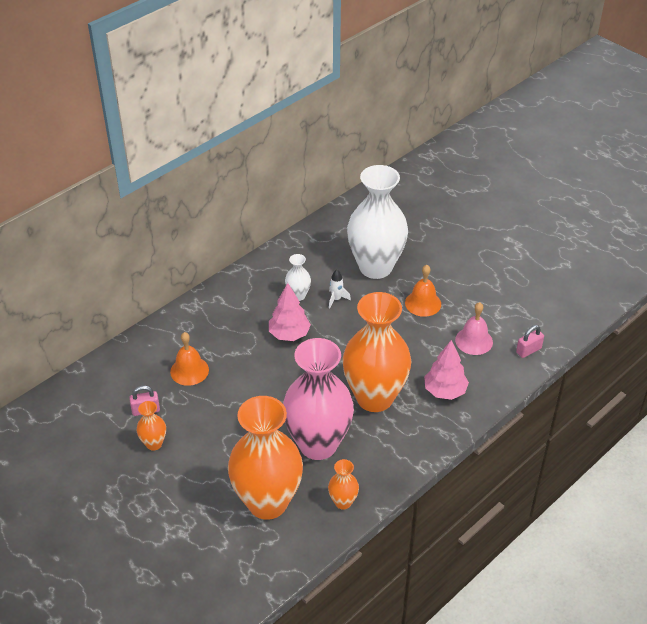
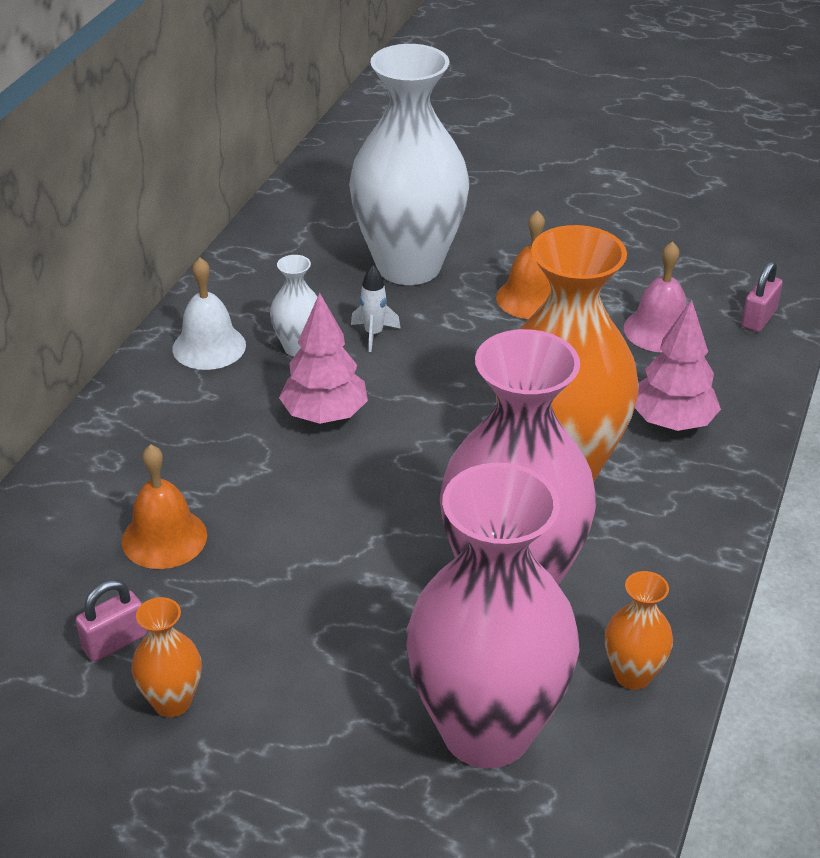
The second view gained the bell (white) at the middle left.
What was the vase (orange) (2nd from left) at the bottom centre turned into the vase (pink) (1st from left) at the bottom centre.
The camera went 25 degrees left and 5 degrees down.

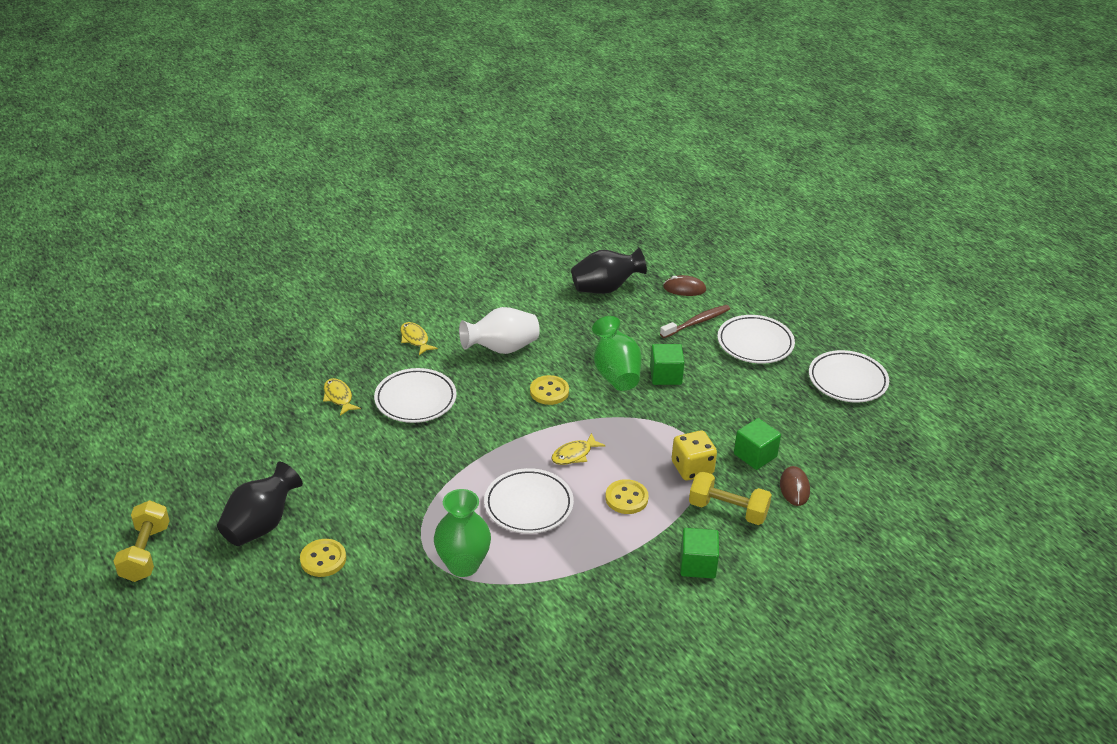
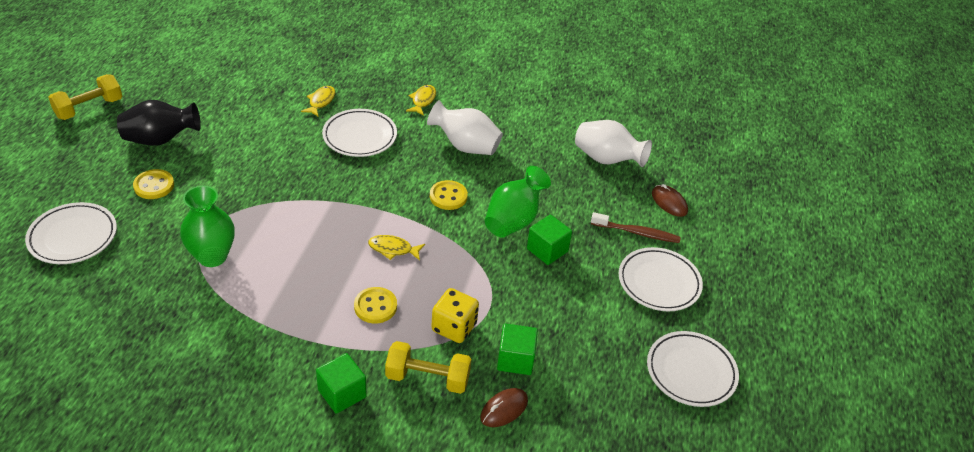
The plate (white) (2nd from left in the first image) ended up elsewhere, having gone from the bottom centre to the middle left.
The dumbbell (yellow) (2nd from left) at the bottom centre ended up facing another way, 60 degrees counterclockwise from before.
What was the vase (black) (2nd from left) at the centre turned into the vase (white) (2nd from left) at the top centre.
The camera went 45 degrees right and 5 degrees up.

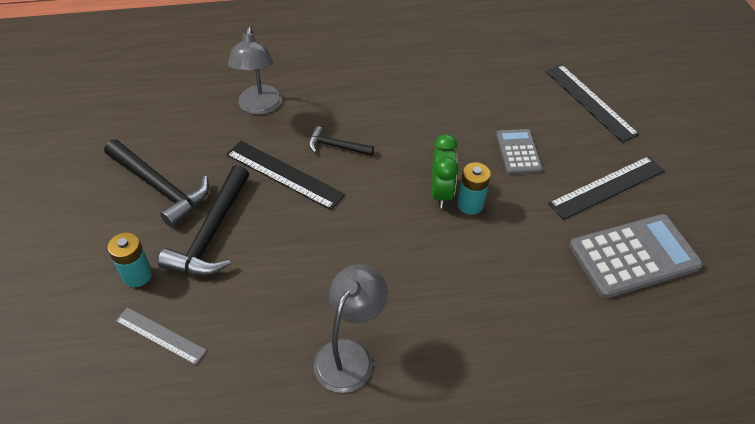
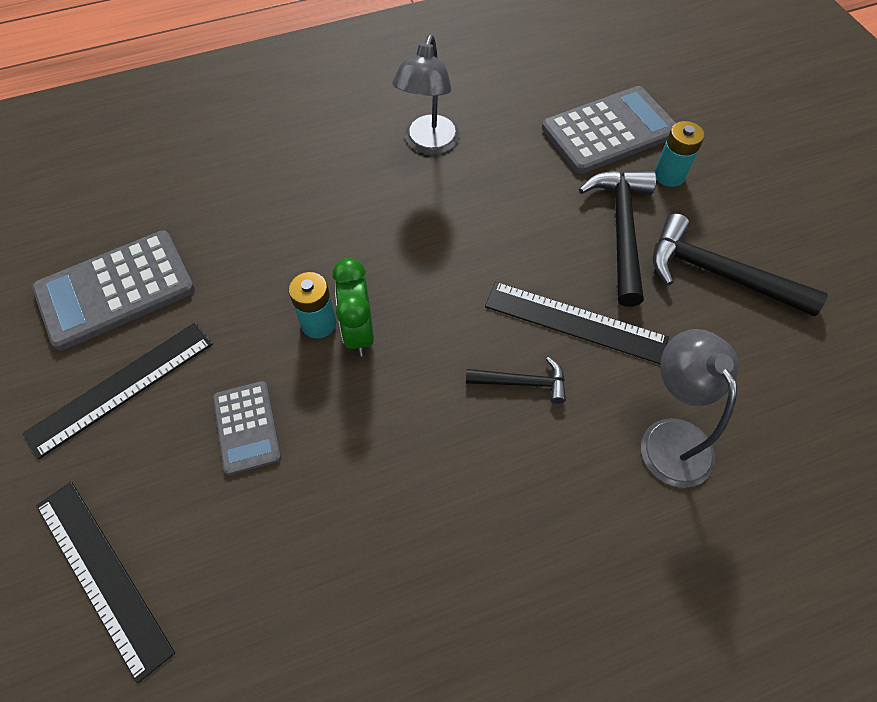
Where the ruler (grey) stood at the bottom left, the calculator (grey) (3rd from left) came to stand at the top right.
The camera went 170 degrees right and 10 degrees up.

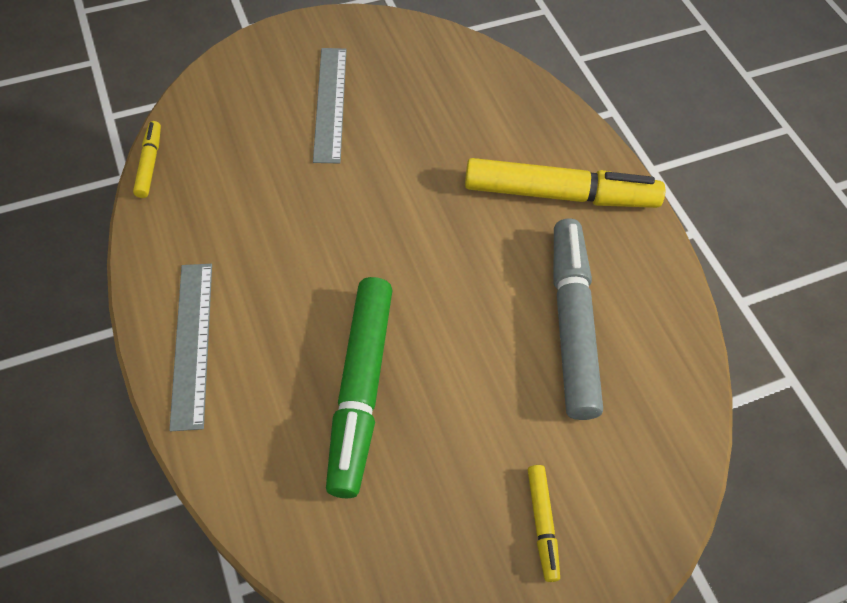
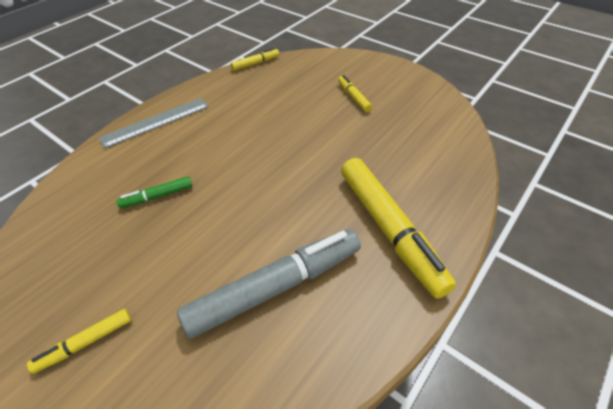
The size of the marker (green) at the centre changed by a factor of 0.46.
Where the ruler (grey) (2nd from left) stood at the top centre, the marker (yellow) (3rd from left) came to stand at the top centre.
The camera went 65 degrees right and 10 degrees down.

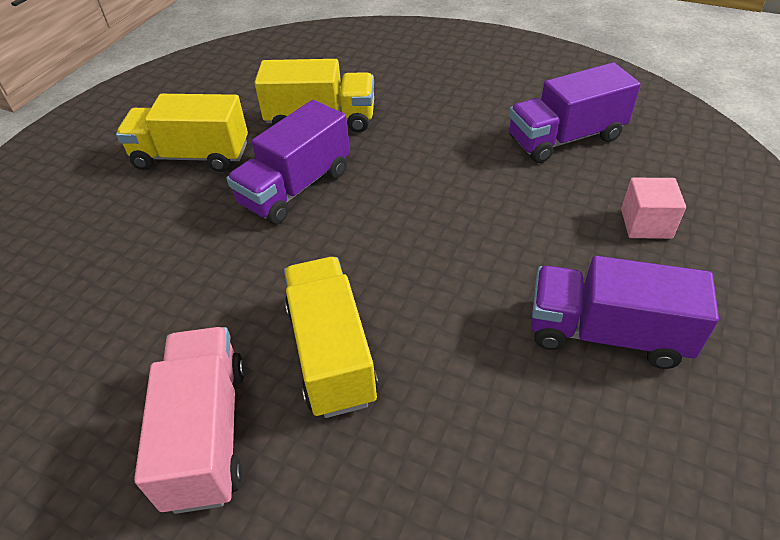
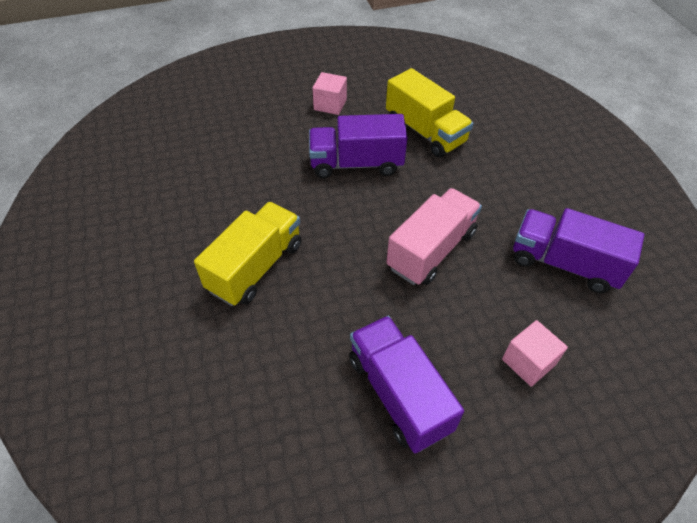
Where the truck (yellow) (1st from left) stood at the top left, the cube (pink) (1st from left) came to stand at the top centre.
The truck (pink) ended up elsewhere, having gone from the bottom left to the centre.
The camera went 45 degrees right and 5 degrees up.

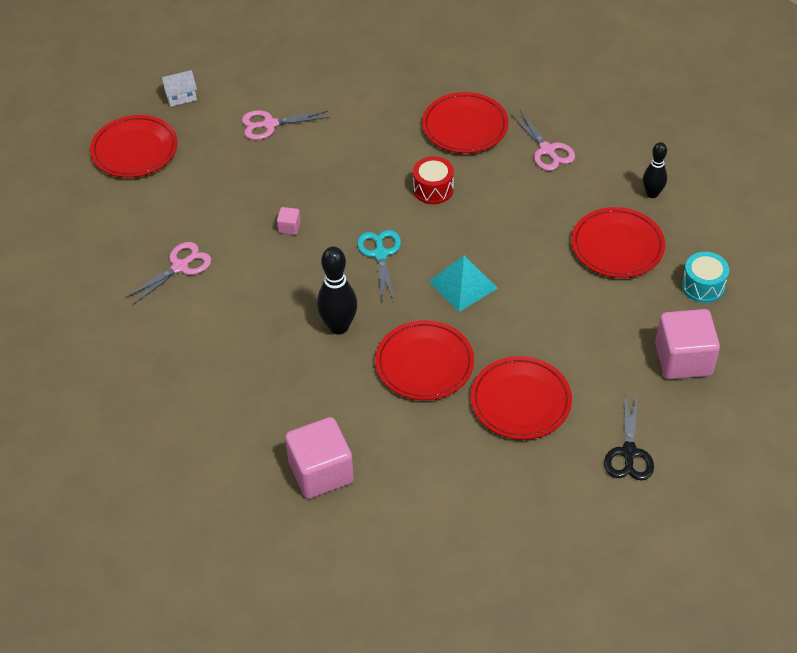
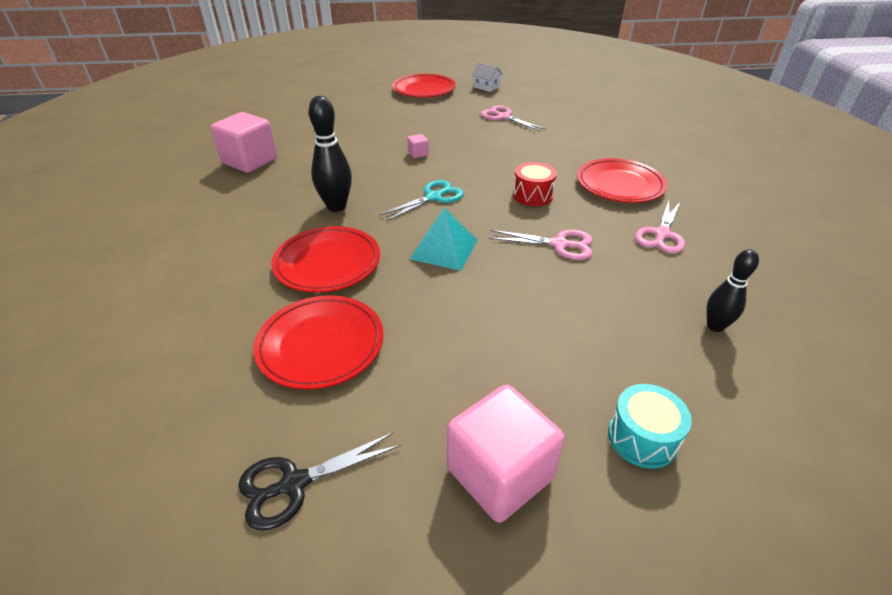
The cube (pink) (2nd from left in the first image) ended up elsewhere, having gone from the bottom centre to the top left.
The scissors (pink) (1st from left in the first image) ended up elsewhere, having gone from the middle left to the centre.
The second view lost the plate (red) (5th from left) at the middle right.
The camera went 55 degrees right and 10 degrees down.

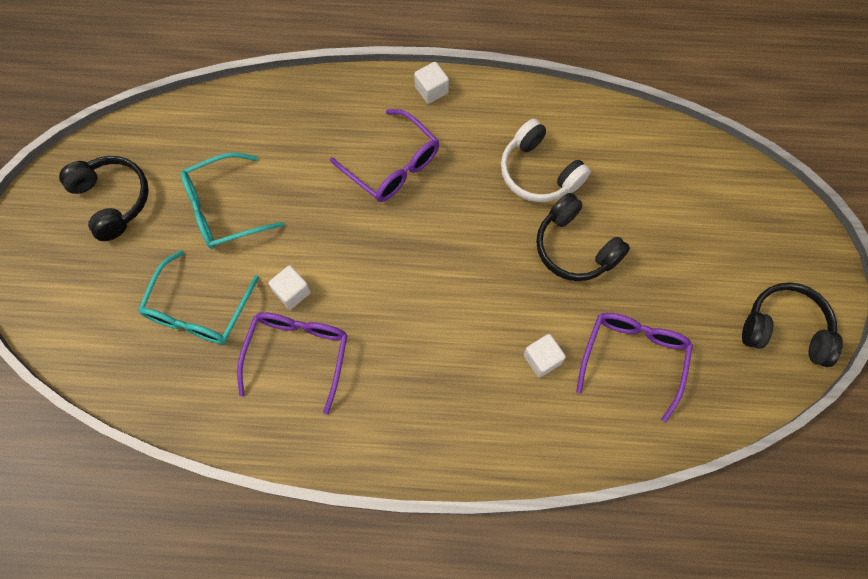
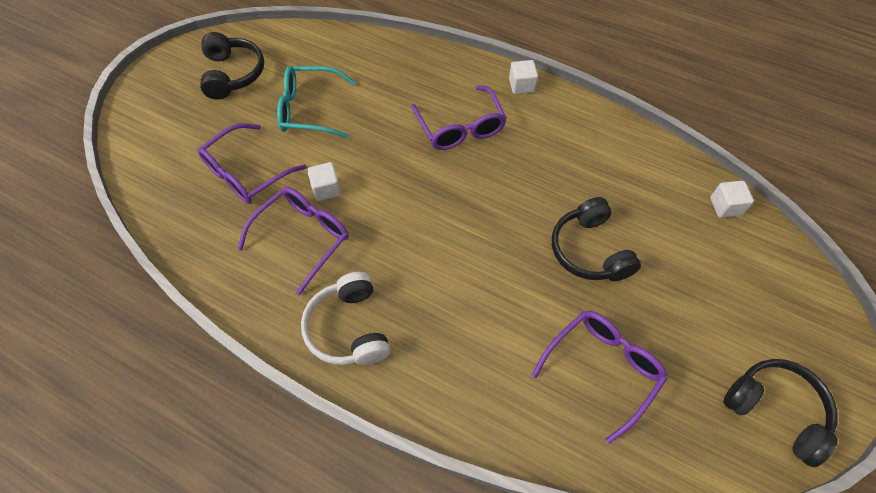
What was the glasses (turquoise) (1st from left) at the middle left turned into the glasses (purple) (1st from left) at the top left.
The headphones (white) ended up elsewhere, having gone from the top centre to the centre.
The cube (white) (3rd from left) ended up elsewhere, having gone from the centre to the middle right.
The camera went 25 degrees right and 10 degrees down.

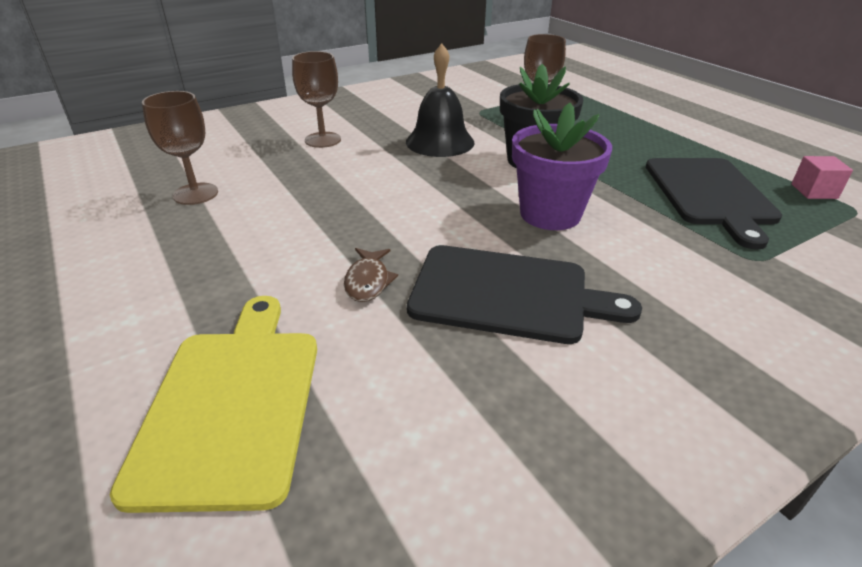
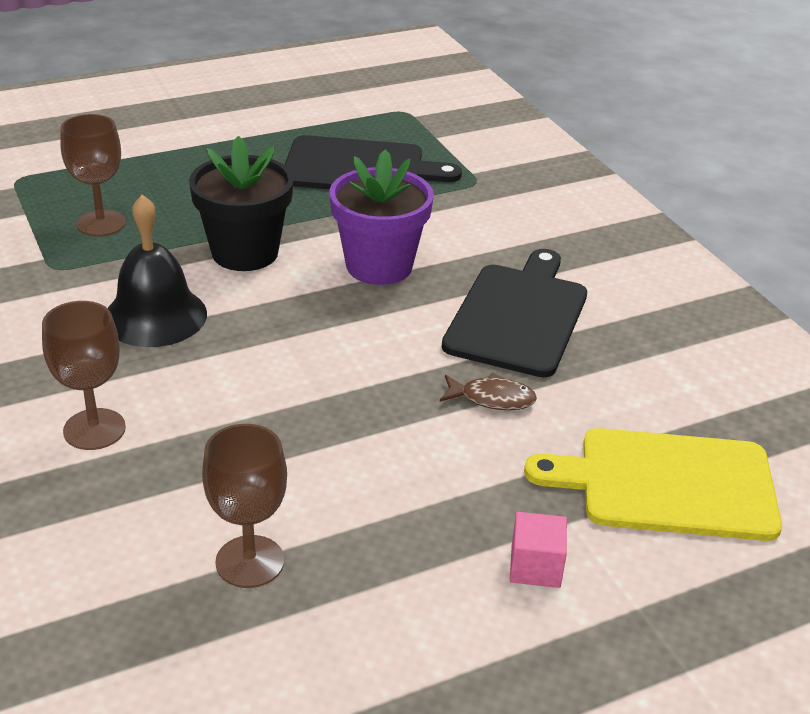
The cube (pink) ended up elsewhere, having gone from the top right to the bottom centre.
The camera went 85 degrees left and 0 degrees up.

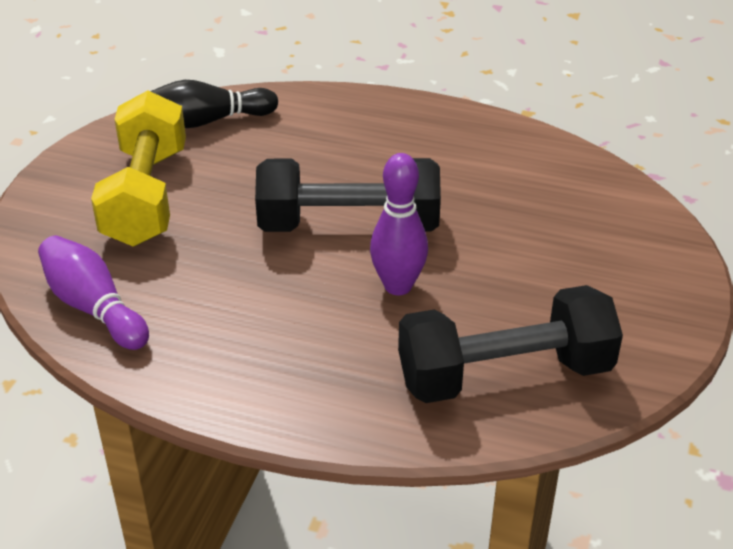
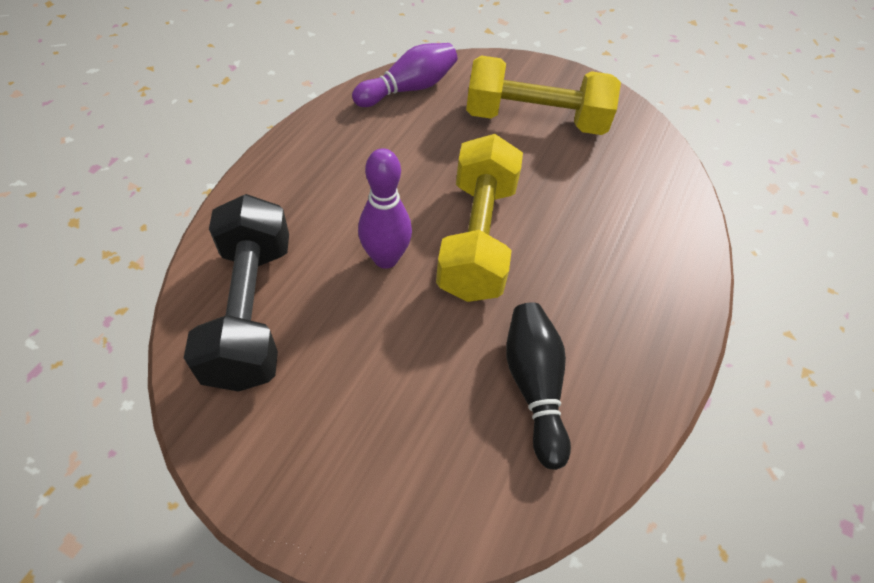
What was the dumbbell (black) (1st from left) at the centre turned into the dumbbell (yellow) (1st from left) at the centre.
The bowling pin (black) ended up elsewhere, having gone from the top left to the centre.
The camera went 95 degrees right and 15 degrees up.

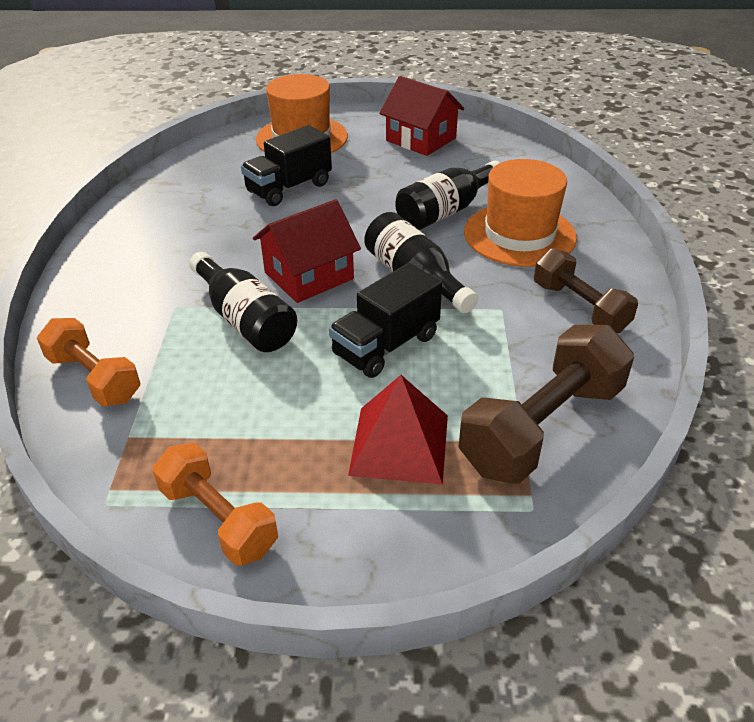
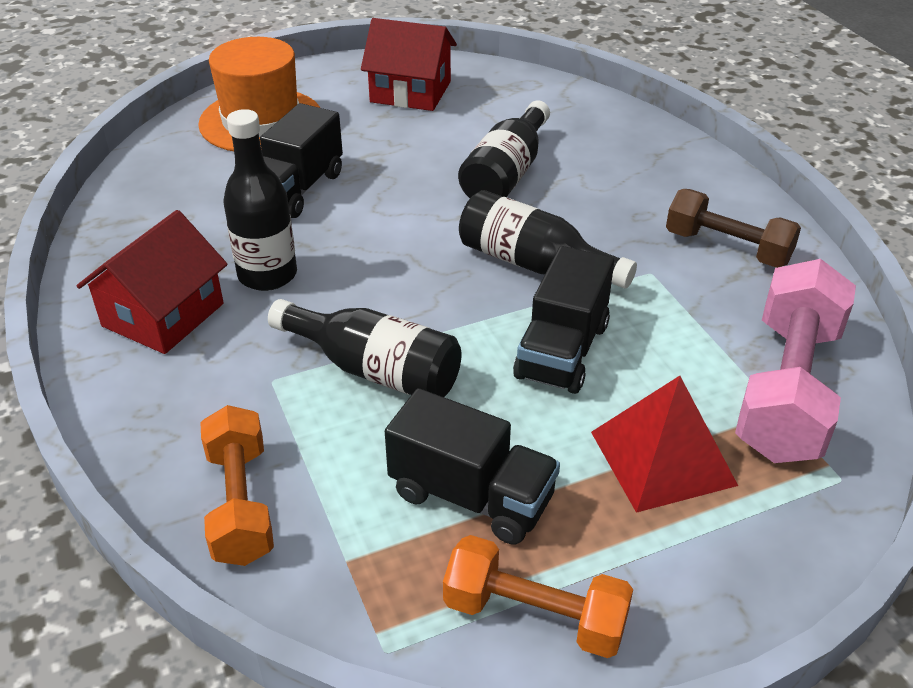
The house (red) (1st from left) ended up elsewhere, having gone from the centre to the middle left.
The dumbbell (orange) (1st from left) at the middle left ended up facing another way, 60 degrees clockwise from before.
The second view gained the bottle (black) (1st from left) at the top left.
The second view gained the truck (black) (2nd from left) at the bottom centre.
What was the dumbbell (brown) (1st from left) at the middle right turned into the dumbbell (pink) at the middle right.
The second view lost the hat (orange) (2nd from left) at the top right.
The camera went 25 degrees left and 0 degrees up.

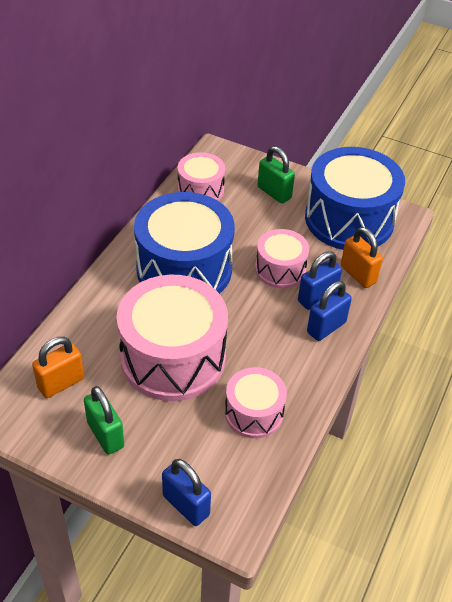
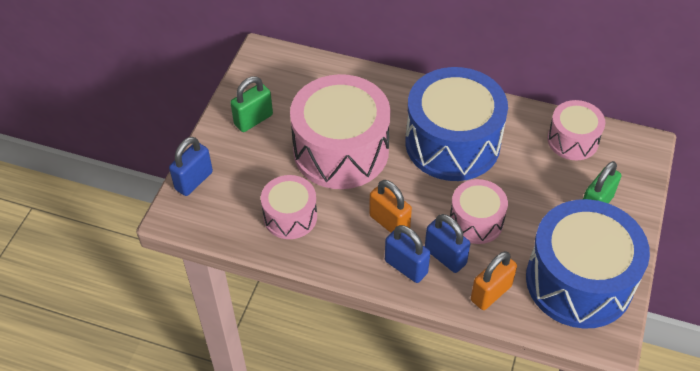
The padlock (orange) (1st from left) ended up elsewhere, having gone from the middle left to the centre.
The camera went 85 degrees right and 5 degrees up.

